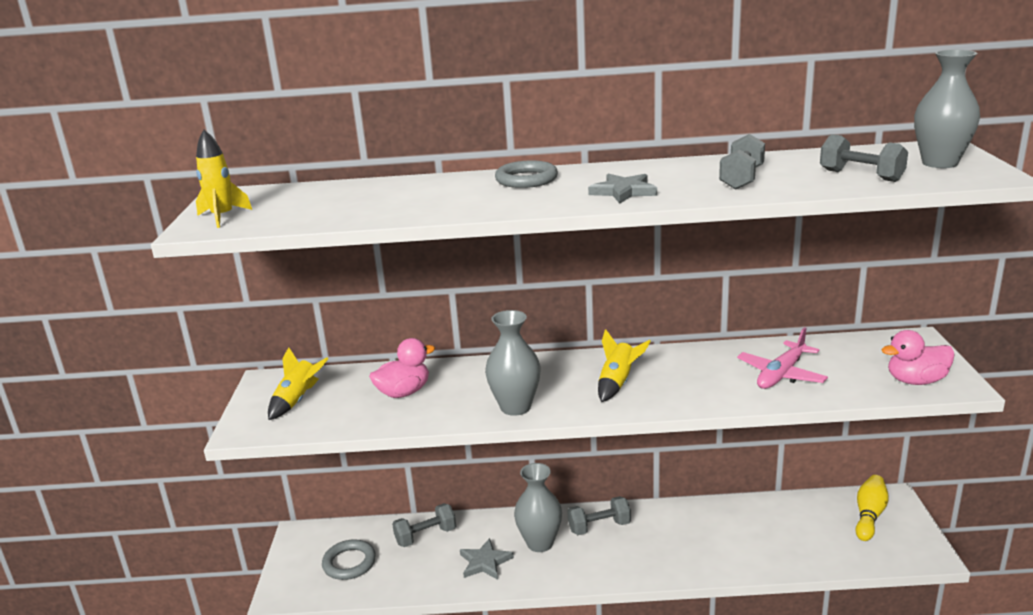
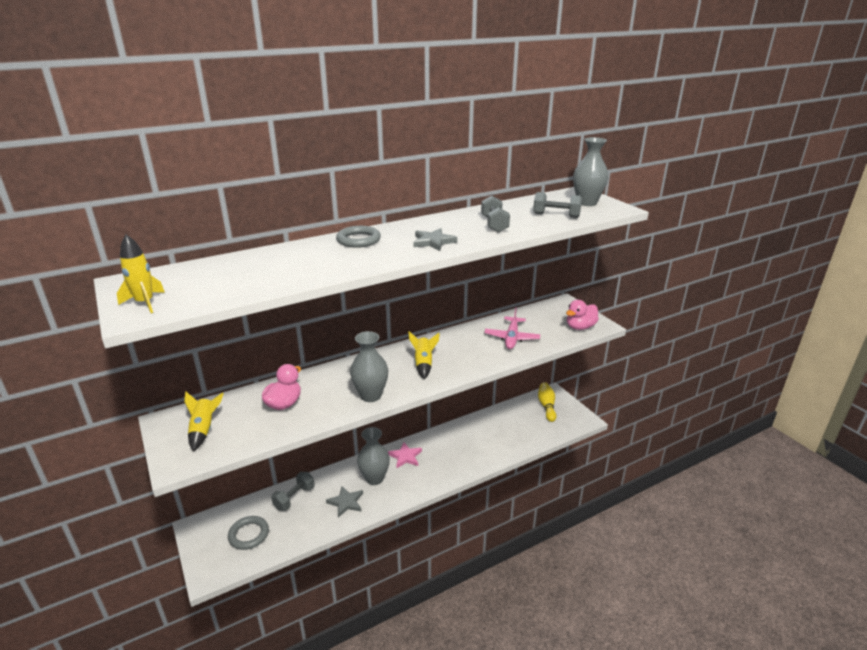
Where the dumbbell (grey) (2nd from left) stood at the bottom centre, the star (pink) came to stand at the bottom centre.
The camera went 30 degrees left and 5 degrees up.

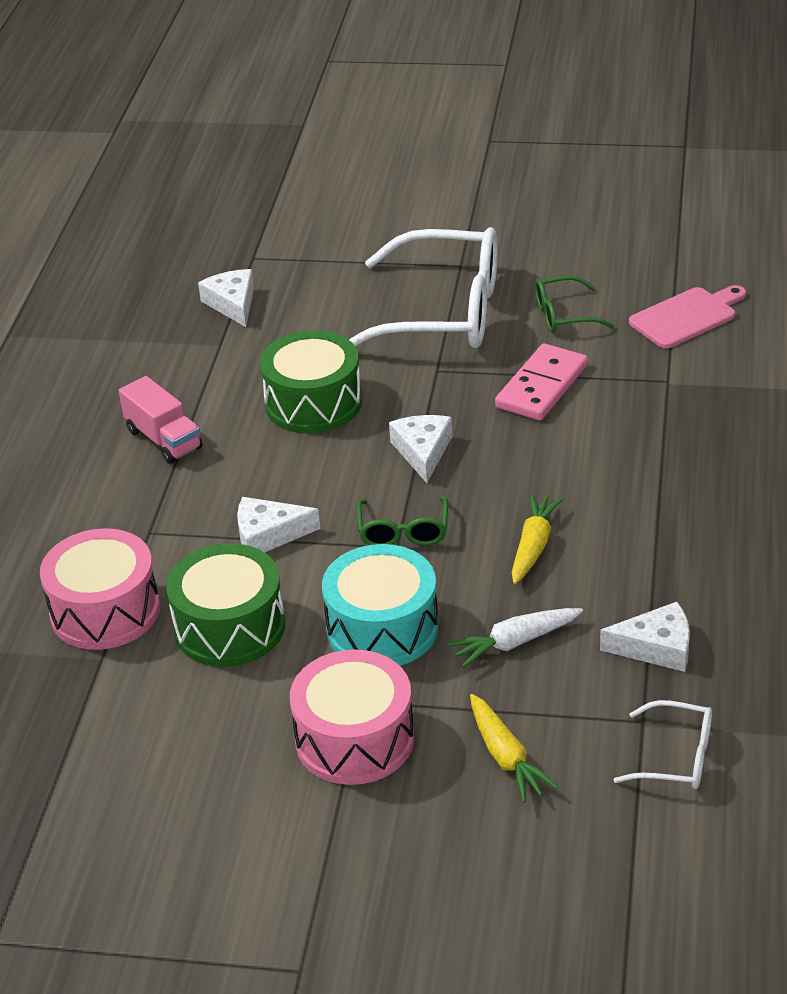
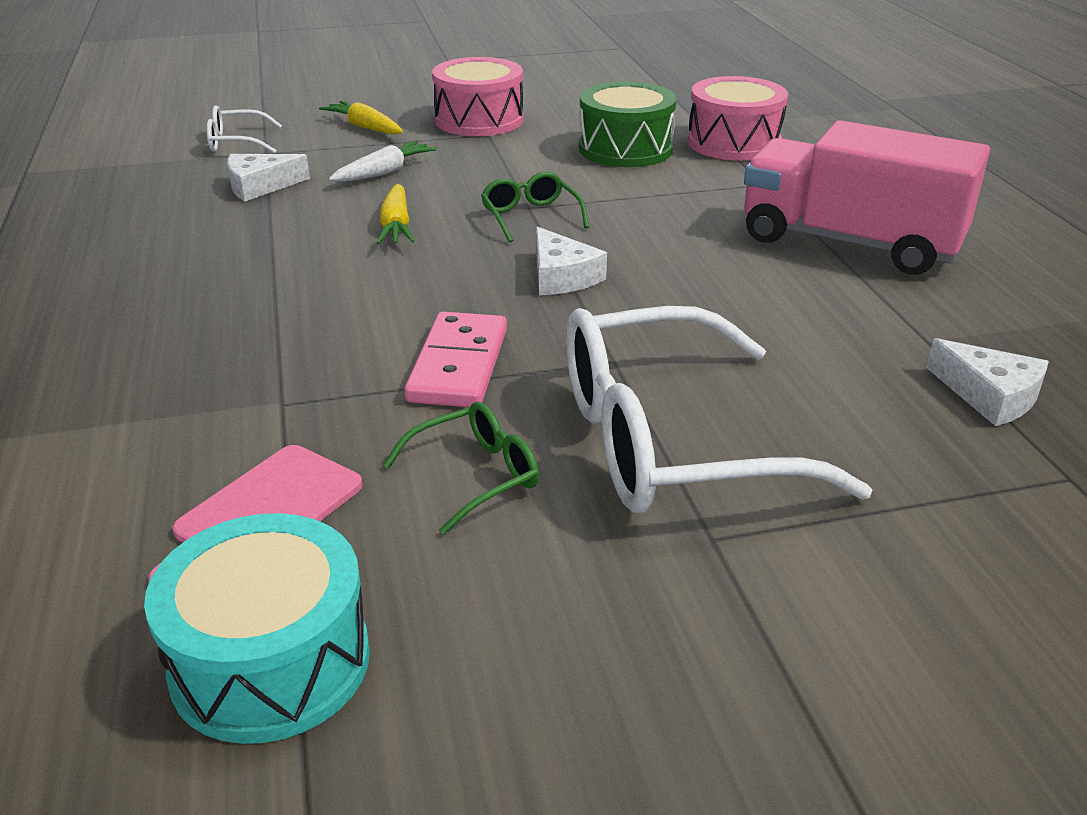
The drum (turquoise) ended up elsewhere, having gone from the centre to the bottom left.
The size of the truck (pink) at the middle left changed by a factor of 2.00.
The second view lost the cheese (white) (2nd from left) at the centre.
The second view lost the drum (green) (2nd from left) at the centre.
The camera went 155 degrees right and 5 degrees down.

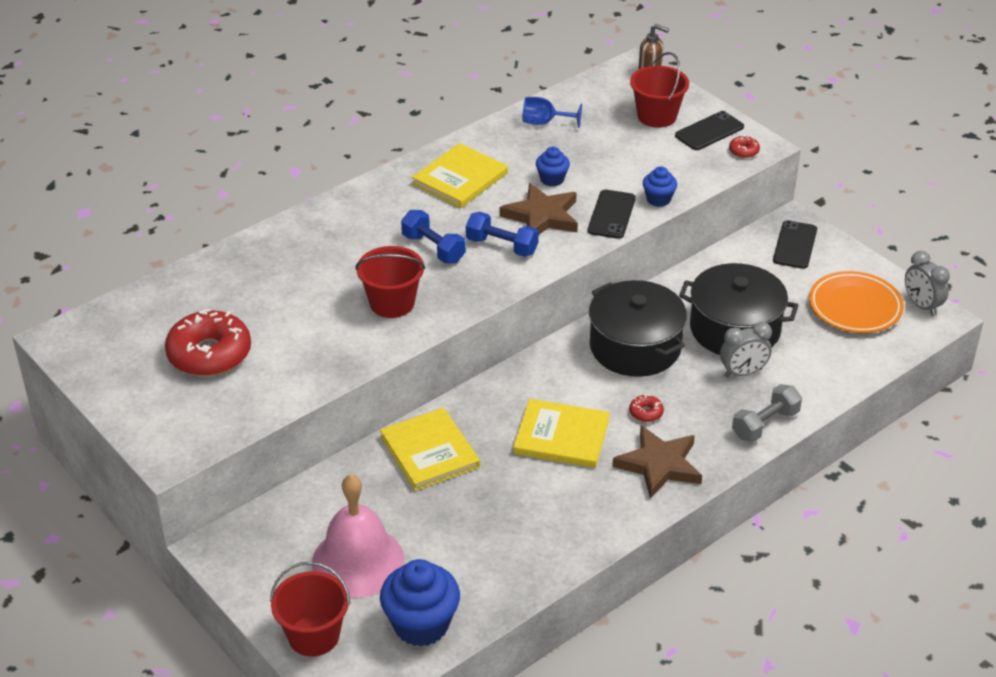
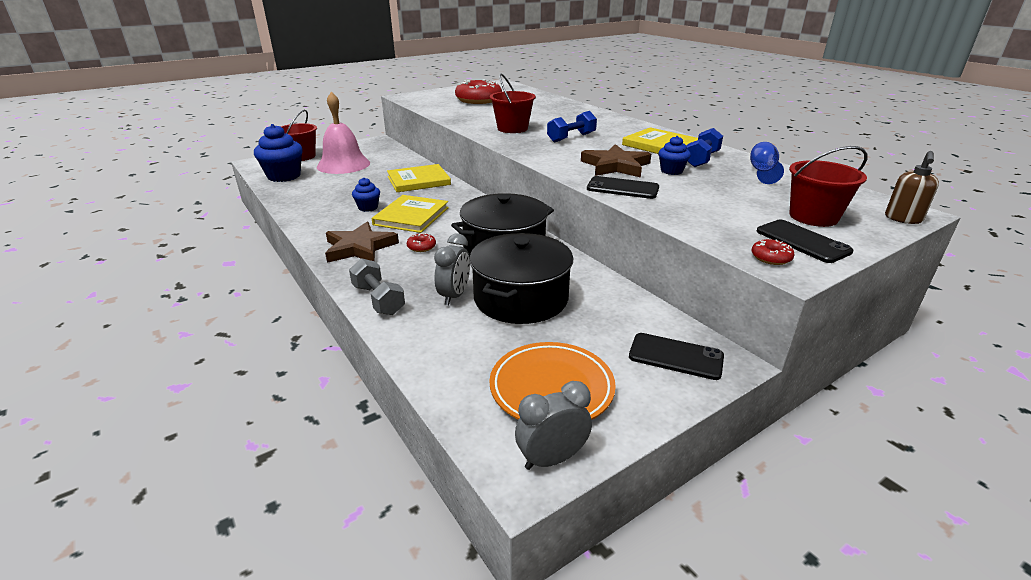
The cupcake (blue) (3rd from left in the first image) ended up elsewhere, having gone from the top centre to the centre.
The clock (grey) (1st from left) at the middle right ended up facing another way, 150 degrees counterclockwise from before.
The dumbbell (blue) (2nd from left) ended up elsewhere, having gone from the centre to the top right.
The camera went 95 degrees right and 10 degrees down.

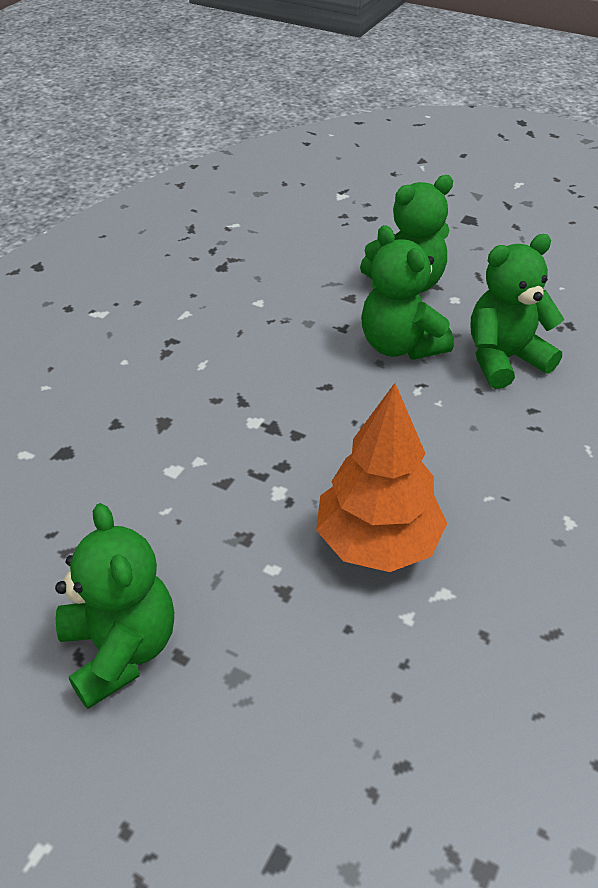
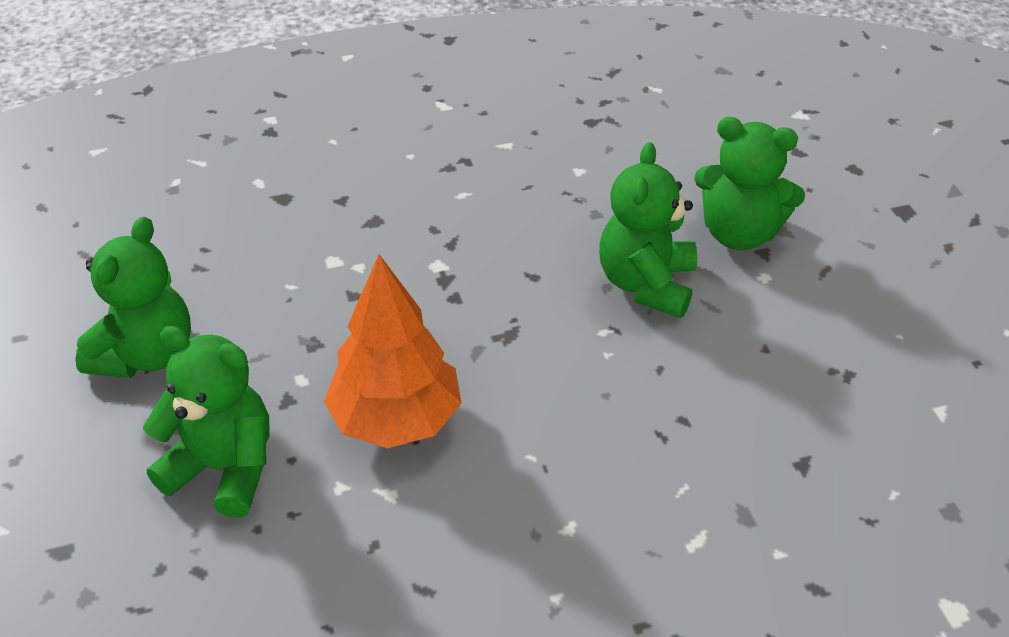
The teddy bear (green) (4th from left in the first image) ended up elsewhere, having gone from the middle right to the middle left.
The camera went 45 degrees right and 0 degrees up.

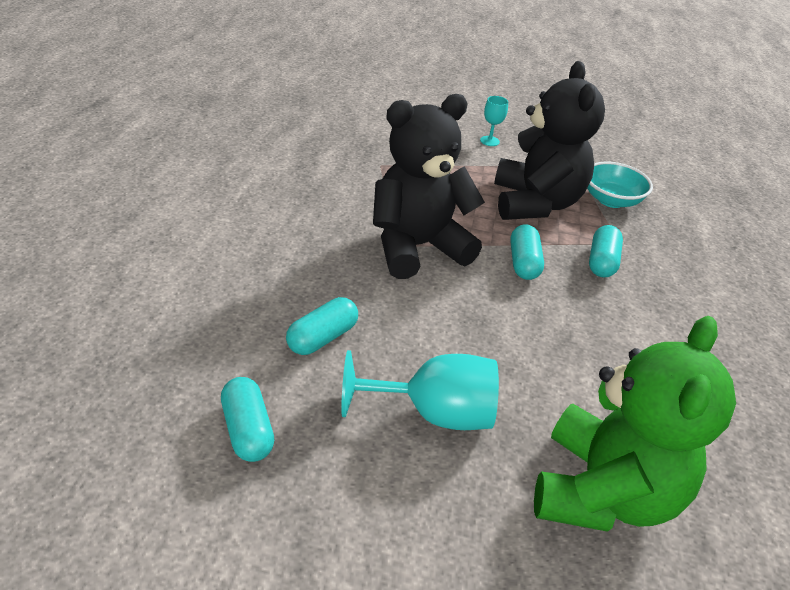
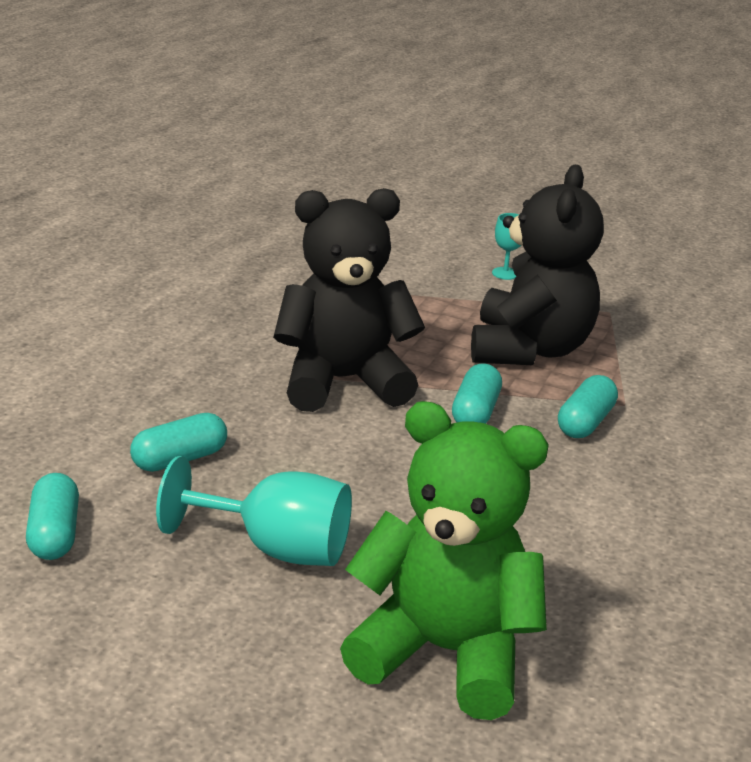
The teddy bear (green) at the bottom right ended up facing another way, 105 degrees counterclockwise from before.
The second view lost the bowl (turquoise) at the top right.
The camera went 15 degrees right and 10 degrees down.

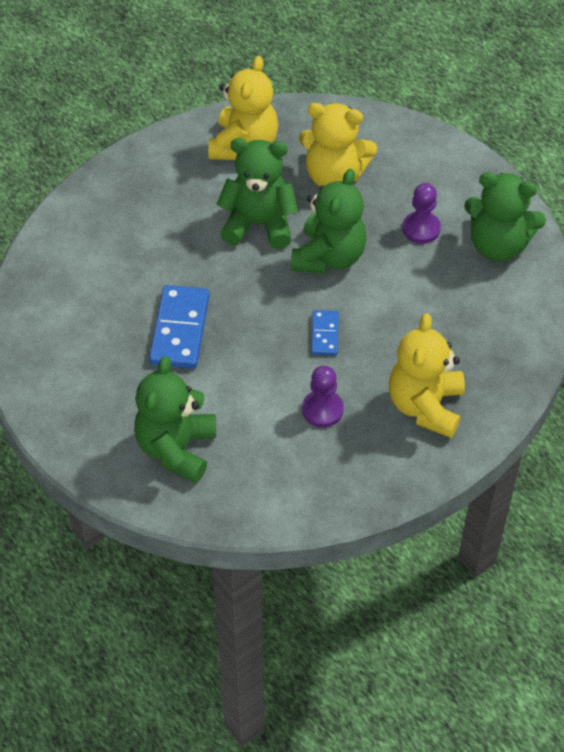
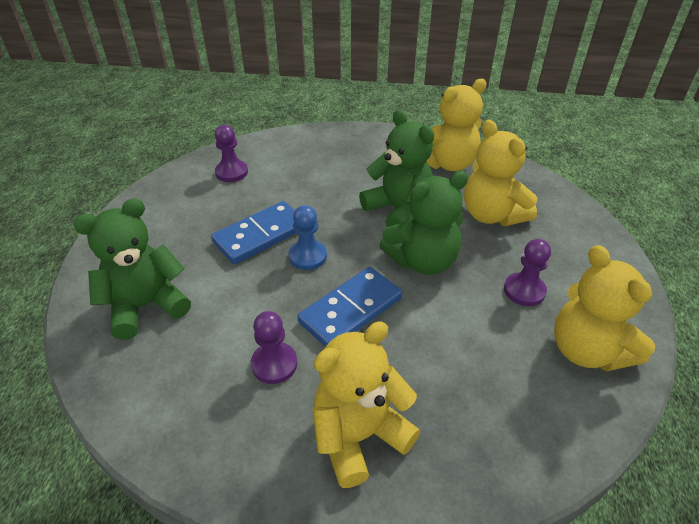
The second view gained the pawn (purple) (1st from left) at the top left.
The second view gained the pawn (blue) at the centre.
The size of the domino (blue) (2nd from left) at the centre changed by a factor of 1.81.
What was the teddy bear (green) (4th from left) at the top right turned into the teddy bear (yellow) (4th from left) at the middle right.
The camera went 45 degrees right and 10 degrees down.

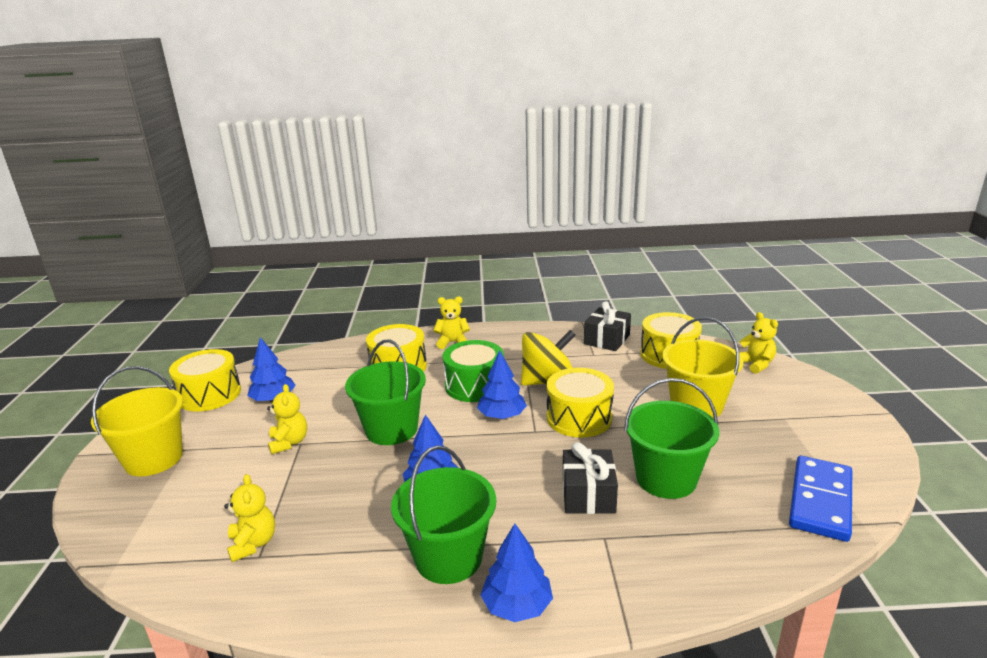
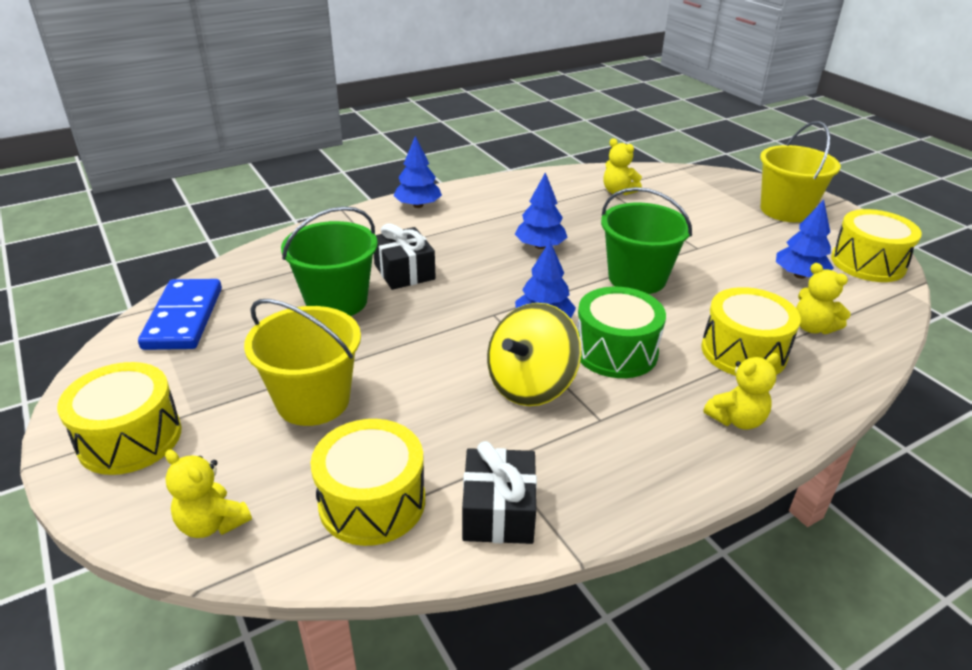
The drum (yellow) (3rd from left in the first image) ended up elsewhere, having gone from the centre to the middle left.
The teddy bear (yellow) (2nd from left in the first image) ended up elsewhere, having gone from the middle left to the middle right.
The second view lost the bucket (green) (2nd from left) at the bottom centre.
The camera went 150 degrees right and 10 degrees up.

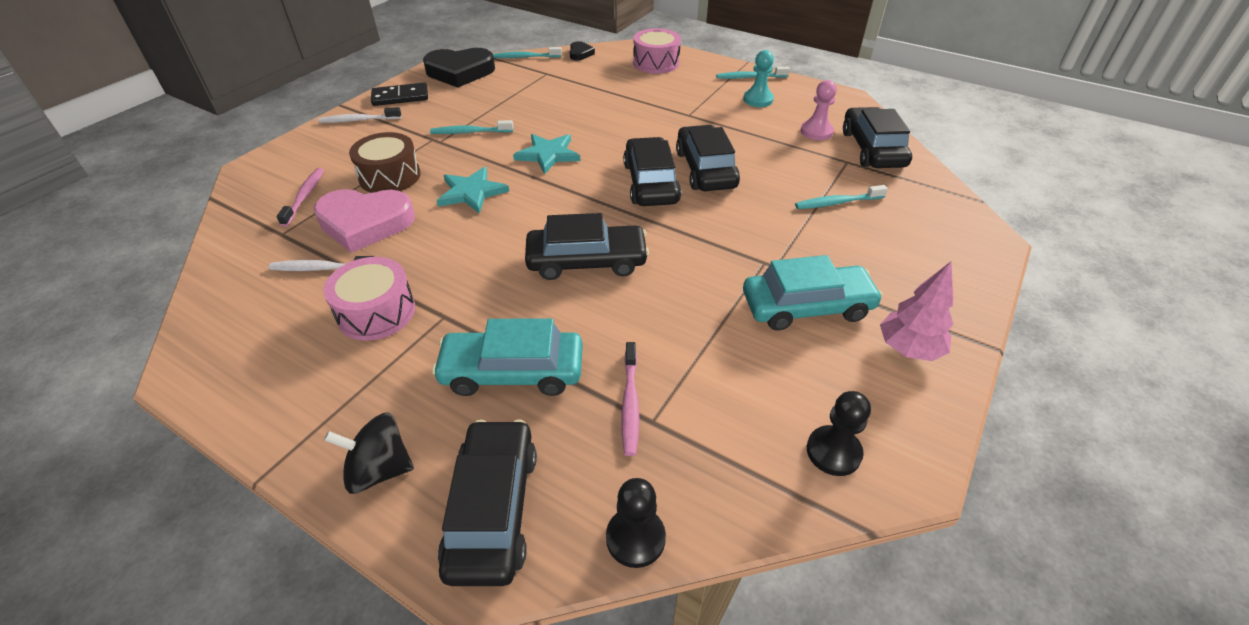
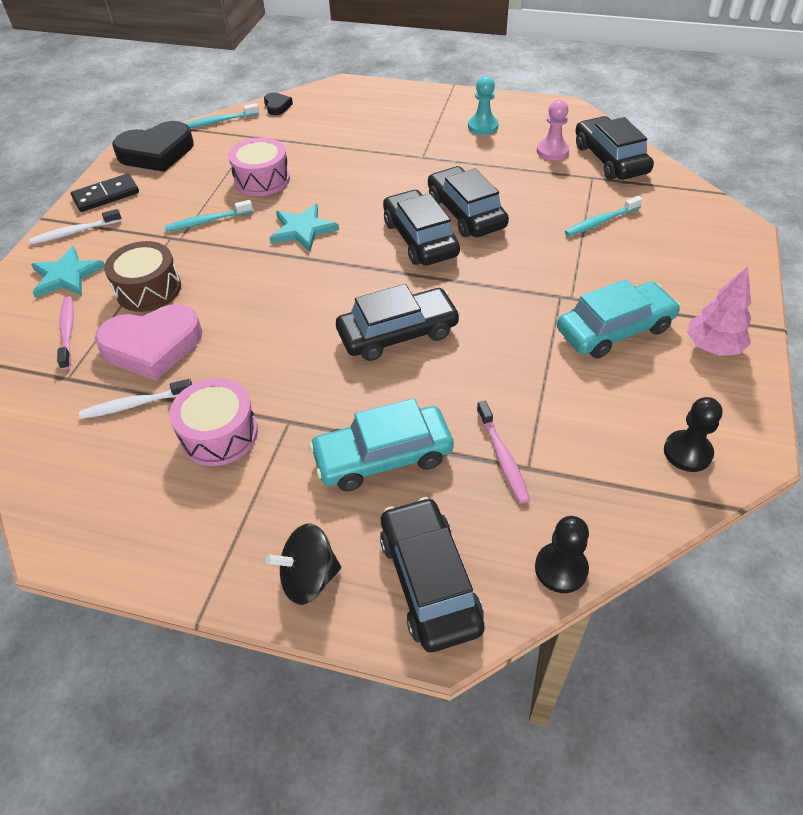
The star (turquoise) (1st from left) ended up elsewhere, having gone from the top centre to the middle left.
The drum (pink) (2nd from left) ended up elsewhere, having gone from the top centre to the top left.
The second view lost the toothbrush (turquoise) (3rd from left) at the top centre.
The camera went 15 degrees left and 5 degrees up.

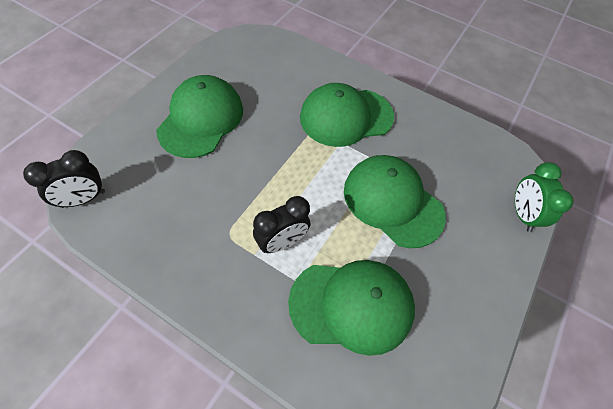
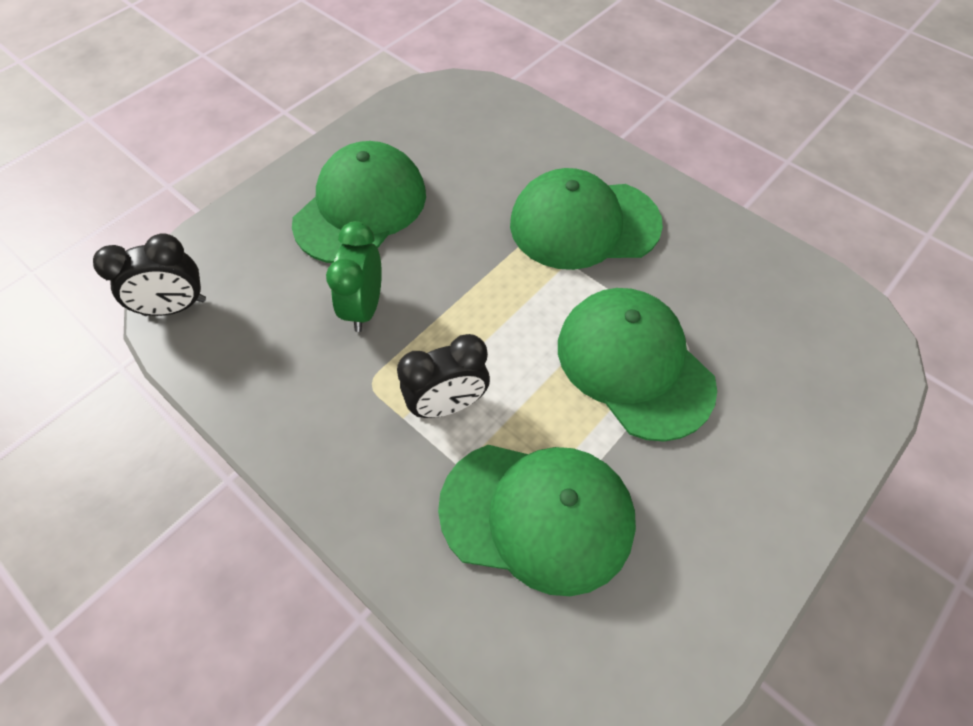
The clock (green) ended up elsewhere, having gone from the middle right to the centre.
The camera went 15 degrees right and 0 degrees up.

